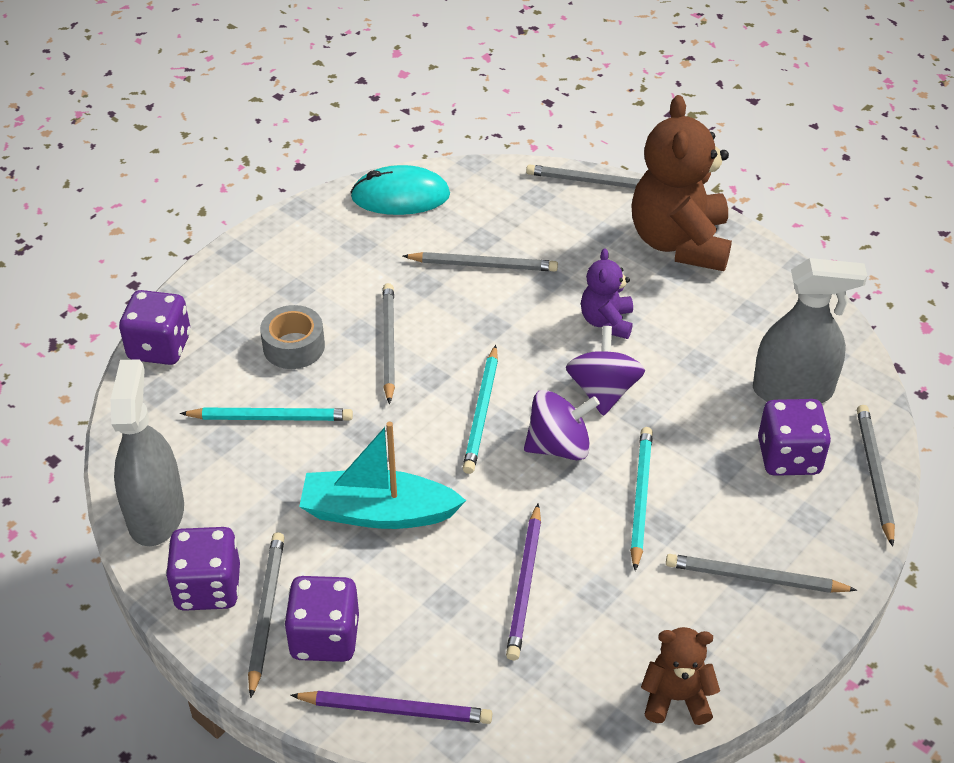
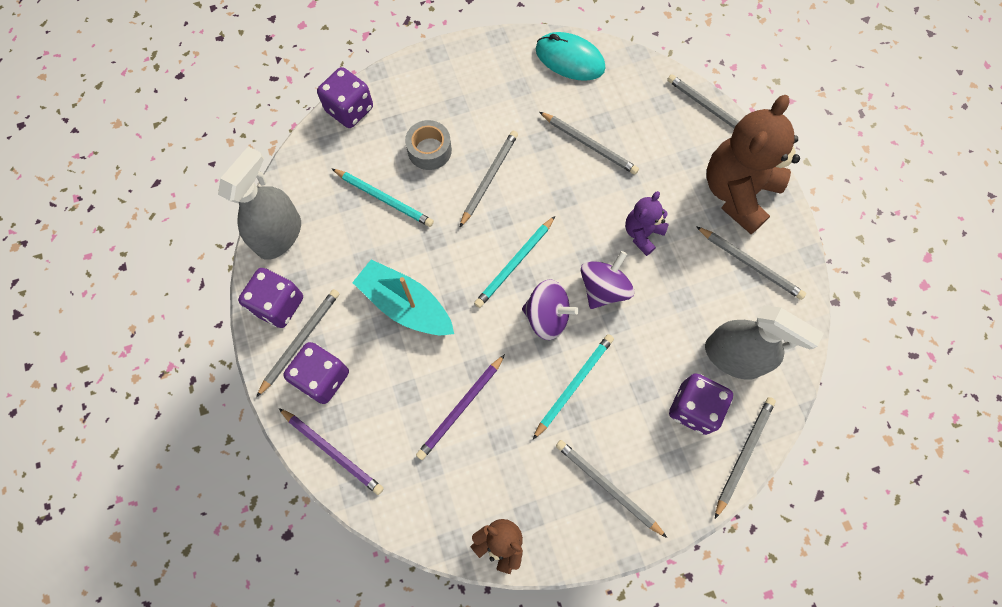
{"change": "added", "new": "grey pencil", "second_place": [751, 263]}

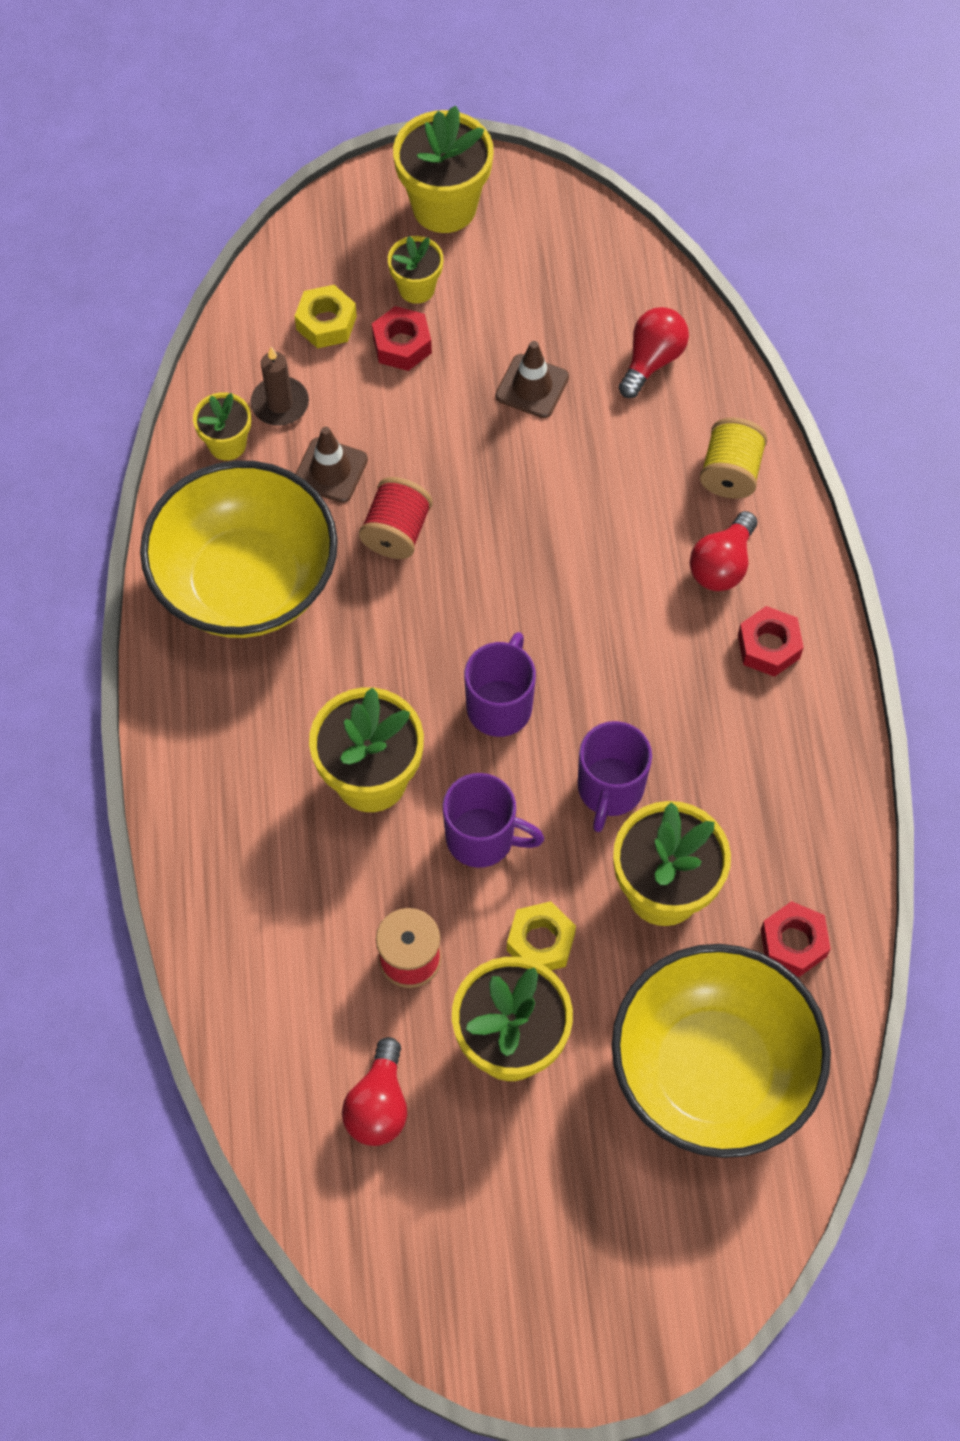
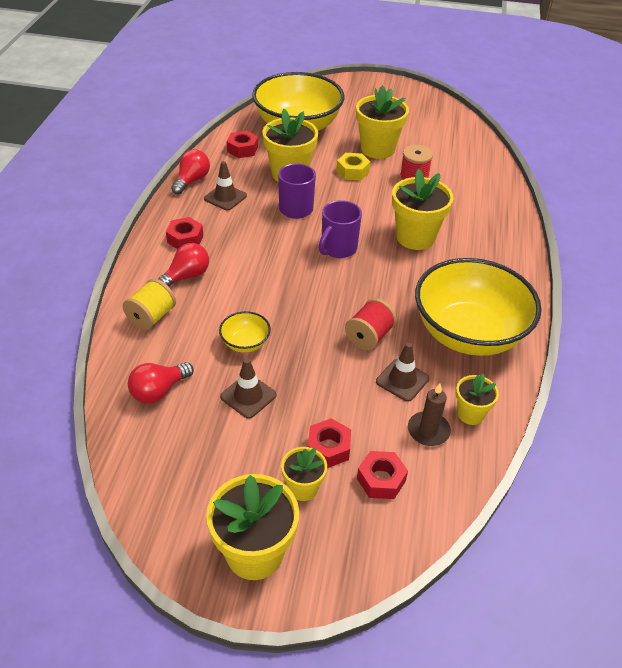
{"change": "recoloured", "old": "yellow nut", "new": "red nut", "first_place": [326, 316], "second_place": [382, 475]}
{"change": "removed", "old": "purple mug", "first_place": [493, 820]}
{"change": "moved", "old": "red light bulb", "first_place": [374, 1091], "second_place": [190, 172]}
{"change": "added", "new": "brown traffic cone", "second_place": [225, 185]}
{"change": "added", "new": "yellow bowl", "second_place": [245, 332]}

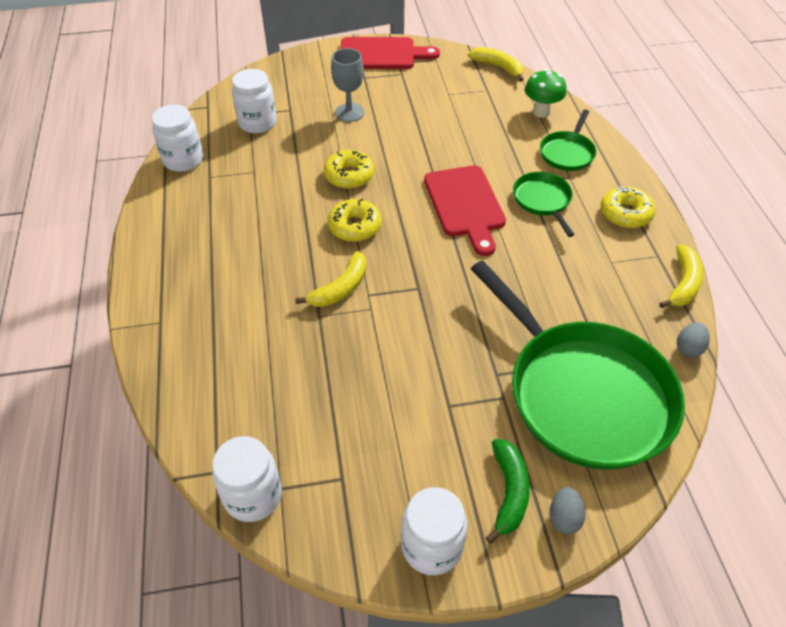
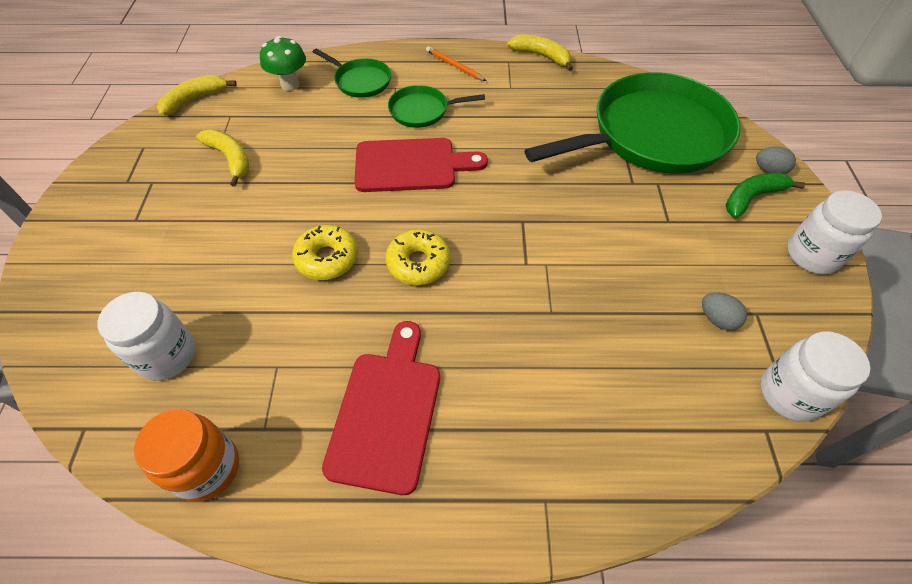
{"change": "moved", "old": "red cutting board", "first_place": [390, 53], "second_place": [381, 408]}
{"change": "removed", "old": "grey goblet", "first_place": [348, 85]}
{"change": "recoloured", "old": "white jar", "new": "orange jar", "first_place": [177, 138], "second_place": [186, 455]}
{"change": "replaced", "old": "yellow donut", "new": "orange pencil", "first_place": [628, 207], "second_place": [456, 63]}
{"change": "moved", "old": "yellow banana", "first_place": [331, 279], "second_place": [222, 158]}
{"change": "moved", "old": "grey egg", "first_place": [693, 340], "second_place": [724, 311]}
{"change": "turned", "old": "green banana", "first_place": [508, 491], "second_place": [765, 195], "degrees": -45}

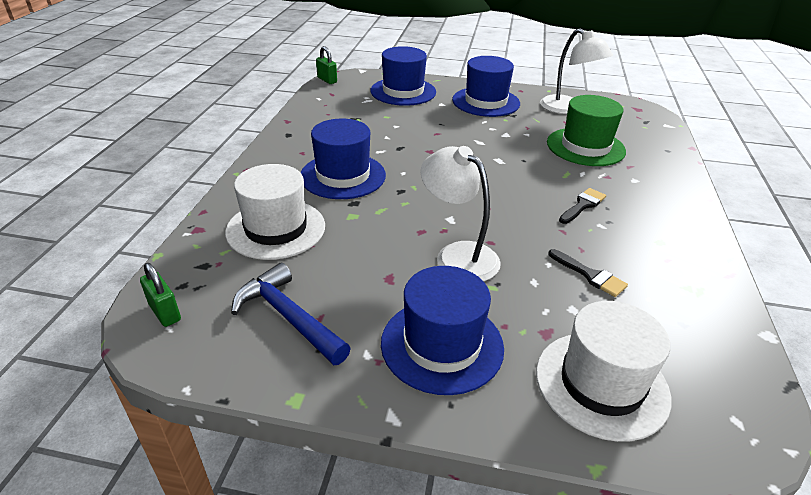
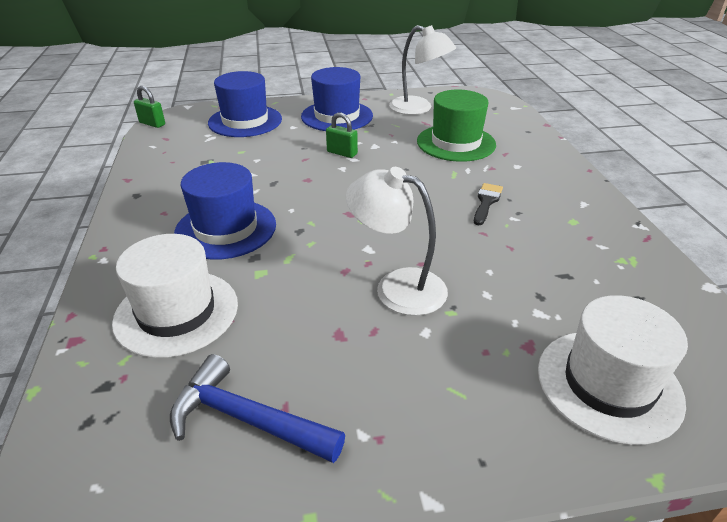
{"change": "removed", "old": "black brush", "first_place": [588, 273]}
{"change": "moved", "old": "green padlock", "first_place": [160, 295], "second_place": [342, 135]}
{"change": "removed", "old": "blue hat", "first_place": [442, 330]}

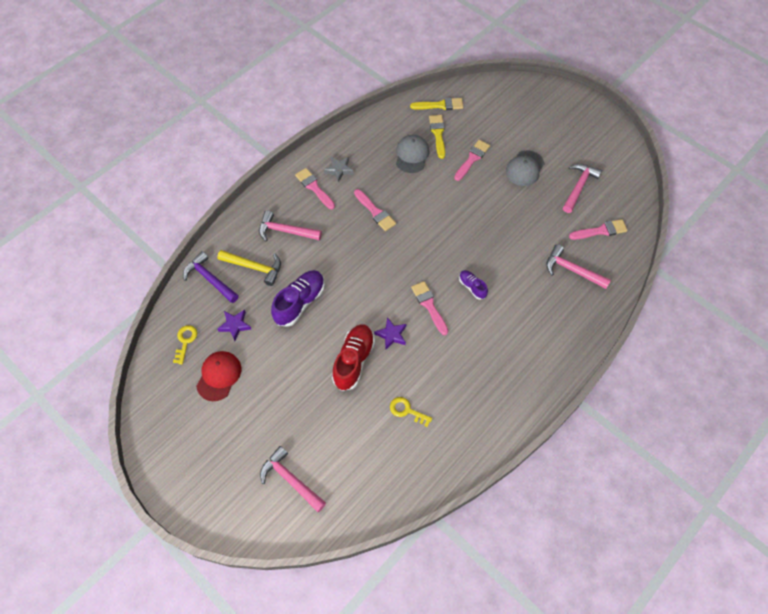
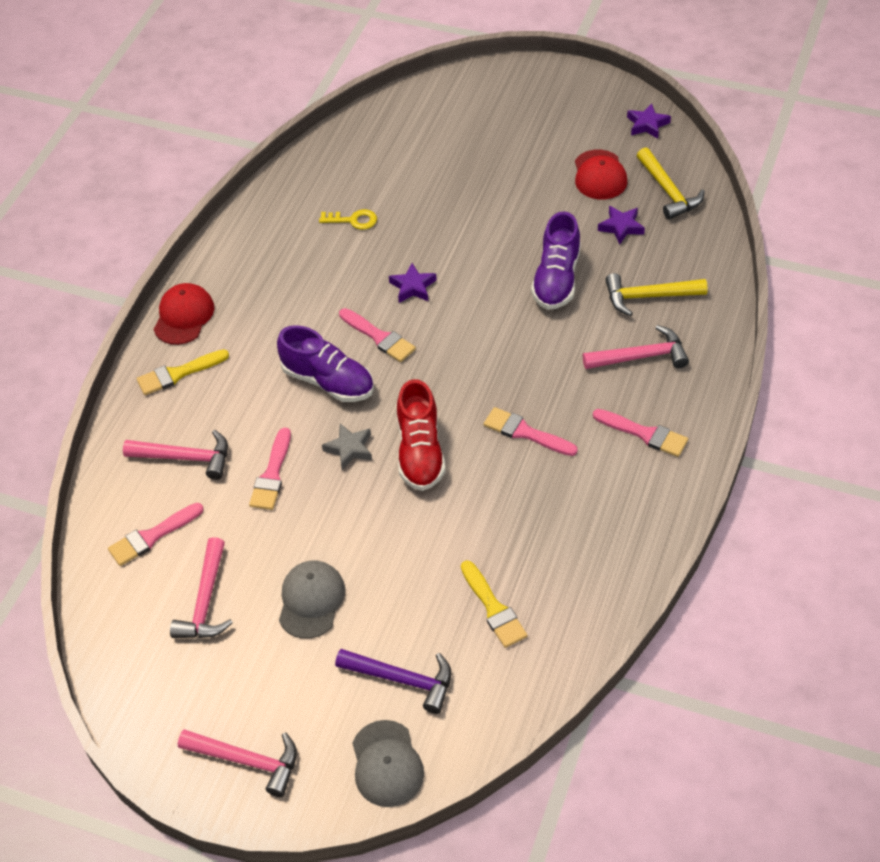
{"change": "moved", "old": "yellow brush", "first_place": [436, 104], "second_place": [183, 372]}
{"change": "moved", "old": "grey cap", "first_place": [412, 154], "second_place": [388, 763]}
{"change": "moved", "old": "pink brush", "first_place": [472, 160], "second_place": [270, 469]}
{"change": "moved", "old": "grey star", "first_place": [339, 170], "second_place": [347, 447]}
{"change": "moved", "old": "purple hammer", "first_place": [211, 277], "second_place": [393, 681]}
{"change": "resized", "old": "purple shoe", "first_place": [473, 285], "second_place": [325, 363], "factor": 1.86}
{"change": "moved", "old": "red shoe", "first_place": [353, 357], "second_place": [421, 435]}
{"change": "replaced", "old": "yellow key", "new": "yellow hammer", "first_place": [185, 344], "second_place": [670, 183]}
{"change": "moved", "old": "pink hammer", "first_place": [293, 479], "second_place": [237, 763]}
{"change": "added", "new": "purple star", "second_place": [649, 121]}
{"change": "added", "new": "red cap", "second_place": [184, 314]}

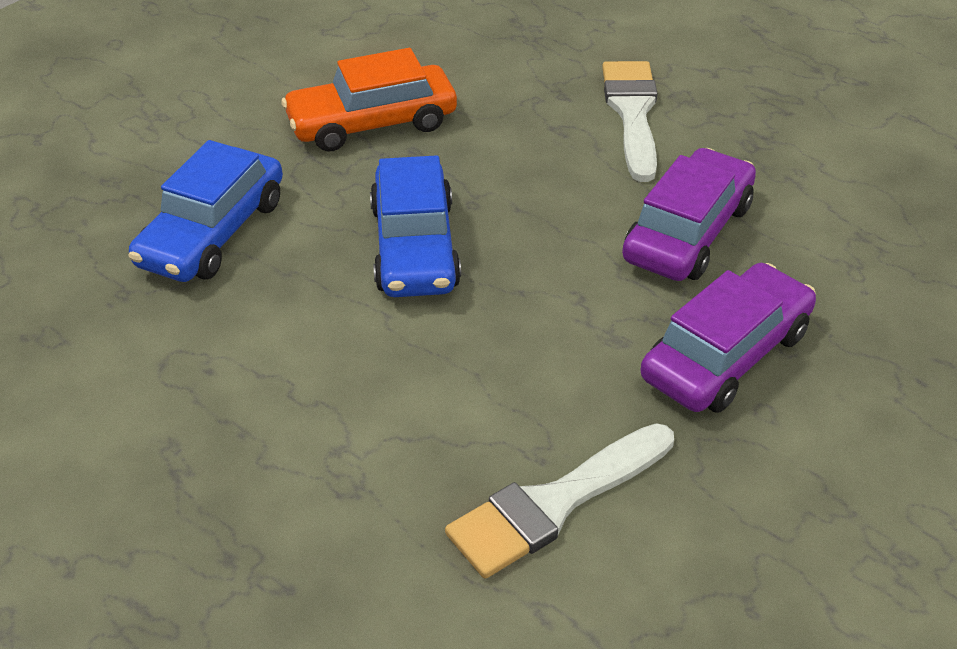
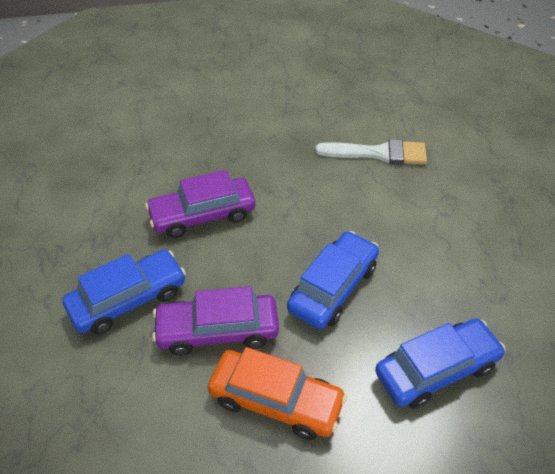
{"change": "replaced", "old": "white brush", "new": "blue car", "first_place": [630, 121], "second_place": [124, 292]}
{"change": "moved", "old": "purple car", "first_place": [728, 338], "second_place": [215, 321]}

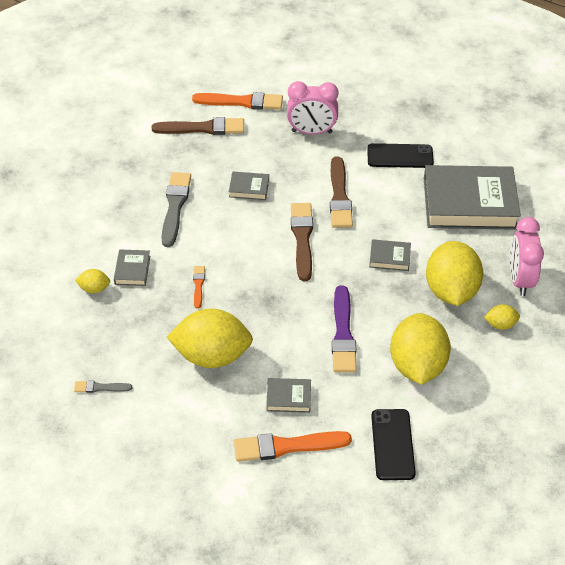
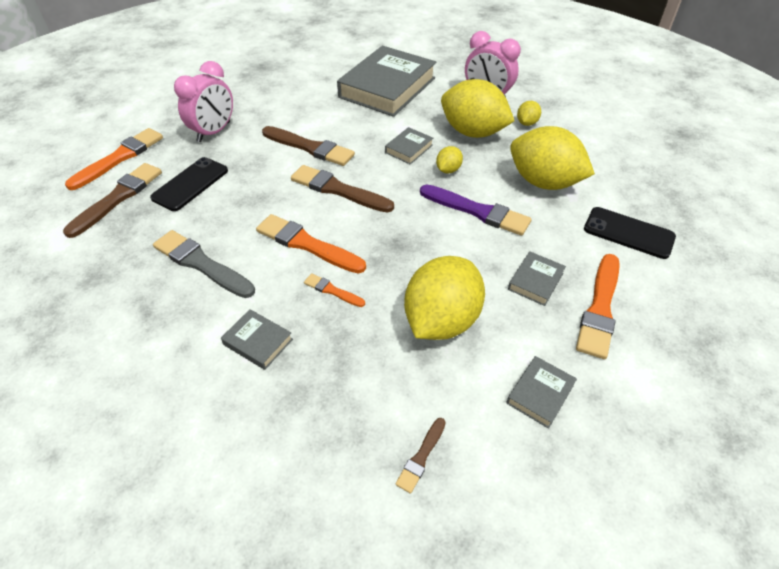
{"change": "moved", "old": "black phone", "first_place": [400, 155], "second_place": [189, 184]}
{"change": "moved", "old": "grey book", "first_place": [249, 186], "second_place": [541, 392]}
{"change": "moved", "old": "yellow lemon", "first_place": [92, 281], "second_place": [449, 159]}
{"change": "recoloured", "old": "grey brush", "new": "brown brush", "first_place": [103, 387], "second_place": [420, 456]}
{"change": "added", "new": "orange brush", "second_place": [311, 244]}

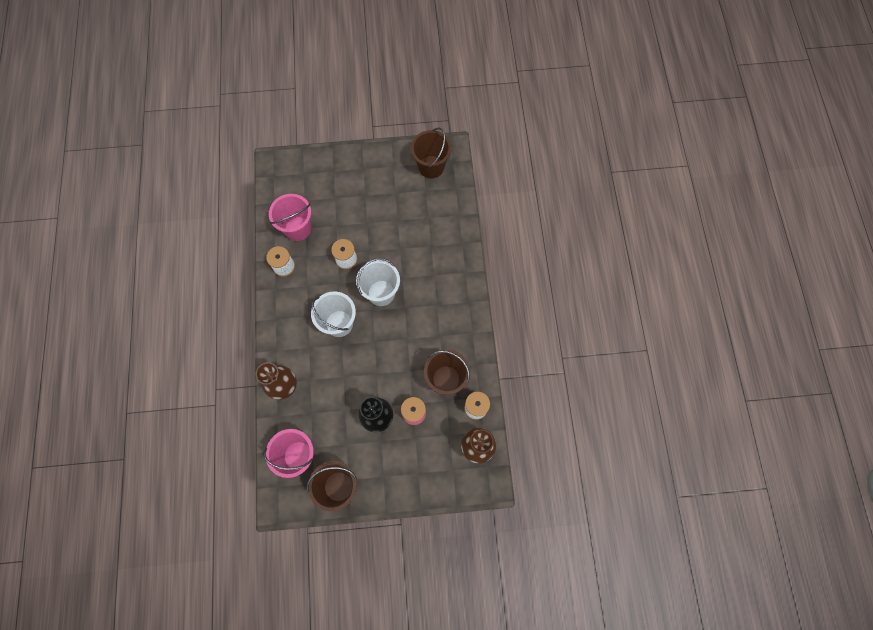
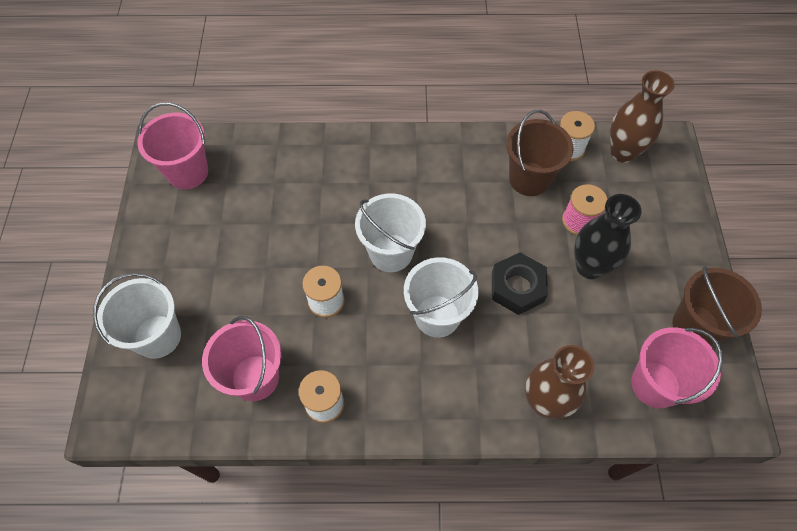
{"change": "recoloured", "old": "brown bucket", "new": "pink bucket", "first_place": [431, 152], "second_place": [172, 145]}
{"change": "added", "new": "black nut", "second_place": [520, 284]}
{"change": "added", "new": "white bucket", "second_place": [137, 316]}

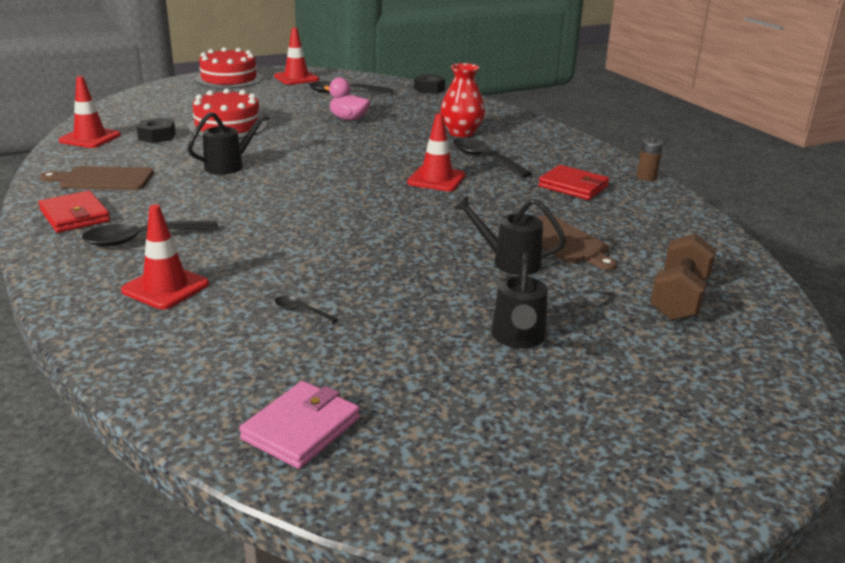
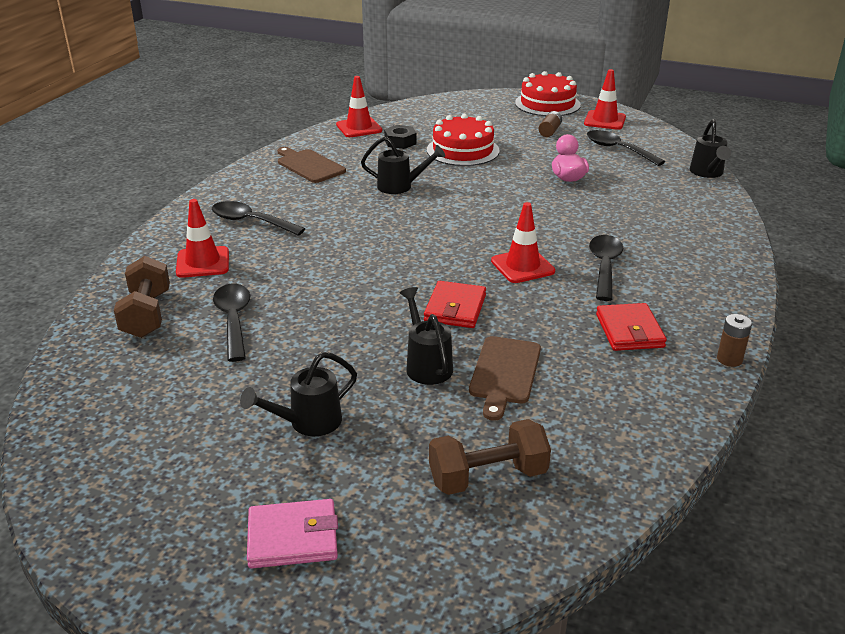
{"change": "removed", "old": "red vase", "first_place": [462, 100]}
{"change": "replaced", "old": "black nut", "new": "black watering can", "first_place": [429, 84], "second_place": [710, 148]}
{"change": "moved", "old": "red wallet", "first_place": [74, 212], "second_place": [455, 304]}
{"change": "resized", "old": "black spoon", "first_place": [306, 310], "second_place": [231, 323], "factor": 2.11}
{"change": "moved", "old": "pink wallet", "first_place": [299, 425], "second_place": [292, 534]}
{"change": "added", "new": "brown battery", "second_place": [550, 124]}
{"change": "added", "new": "brown dumbbell", "second_place": [142, 297]}

